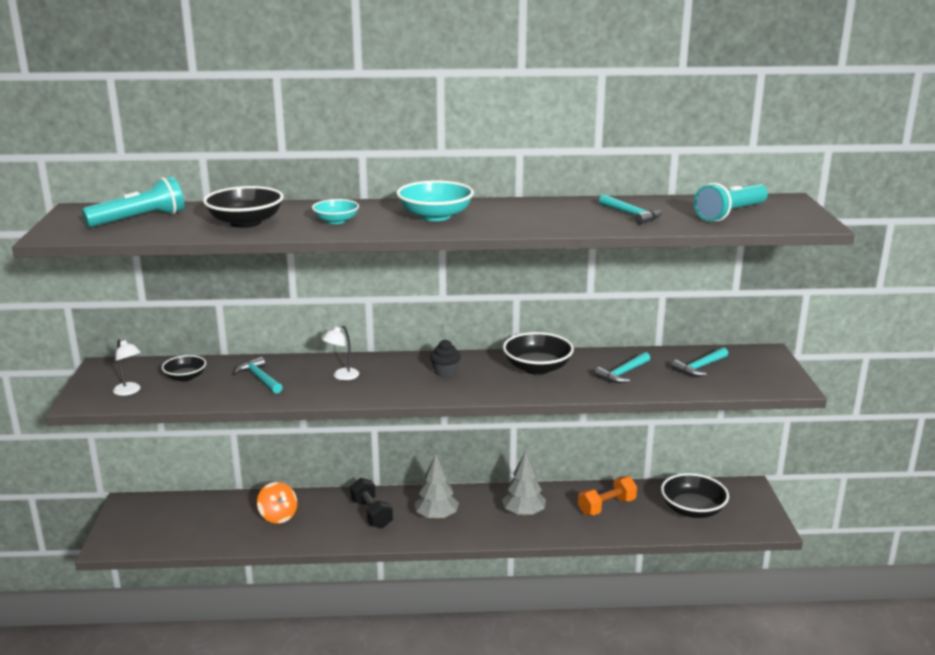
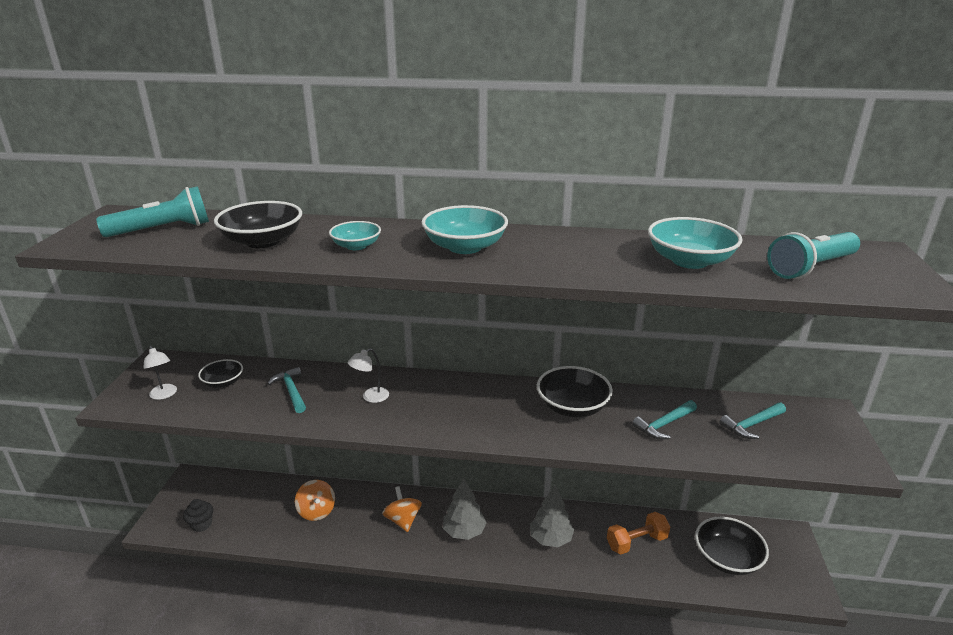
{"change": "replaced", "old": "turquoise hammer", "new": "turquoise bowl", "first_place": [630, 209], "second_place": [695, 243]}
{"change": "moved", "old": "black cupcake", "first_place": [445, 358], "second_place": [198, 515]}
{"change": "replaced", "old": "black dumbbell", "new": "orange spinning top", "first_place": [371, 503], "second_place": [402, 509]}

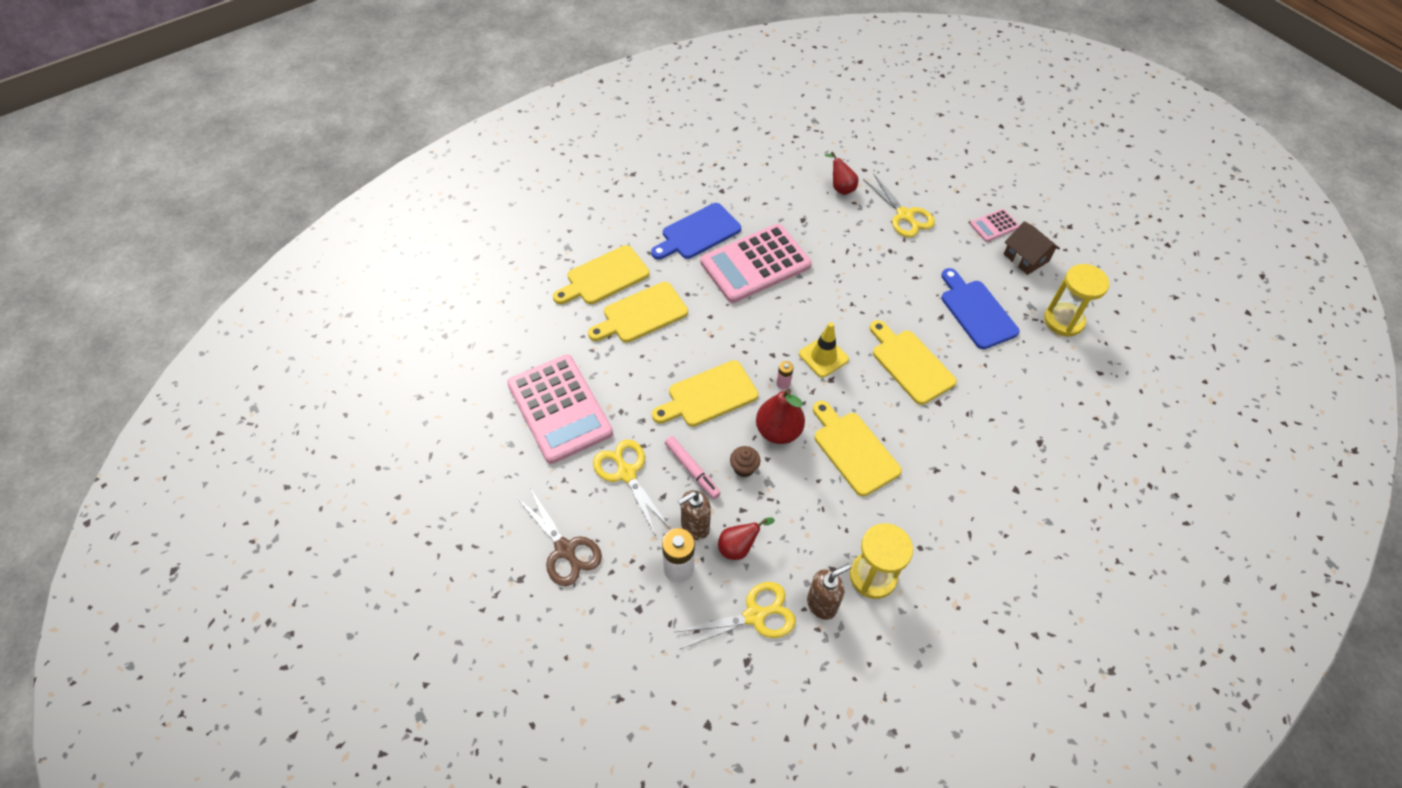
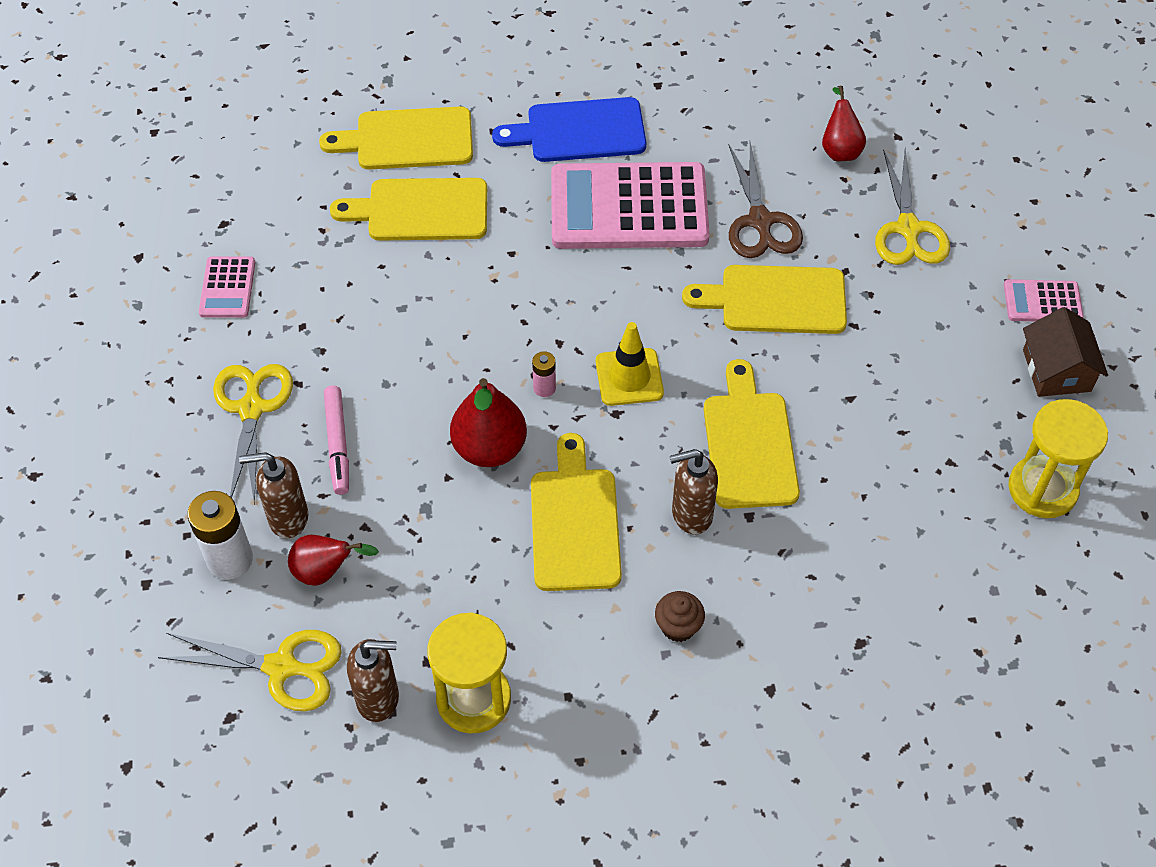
{"change": "removed", "old": "blue cutting board", "first_place": [980, 308]}
{"change": "resized", "old": "pink calculator", "first_place": [560, 409], "second_place": [227, 287], "factor": 0.46}
{"change": "moved", "old": "yellow cutting board", "first_place": [705, 393], "second_place": [764, 299]}
{"change": "moved", "old": "brown cupcake", "first_place": [745, 461], "second_place": [680, 616]}
{"change": "moved", "old": "brown scissors", "first_place": [559, 537], "second_place": [766, 200]}
{"change": "added", "new": "brown soap dispenser", "second_place": [694, 491]}

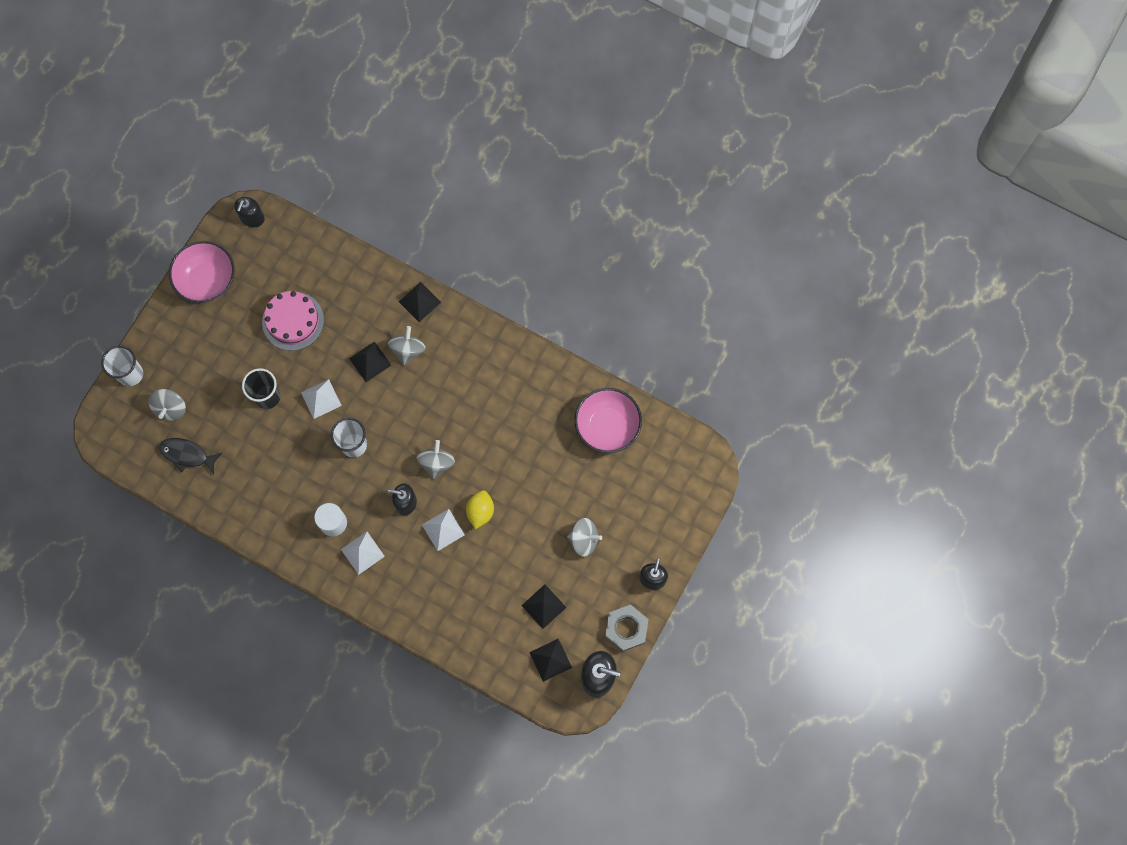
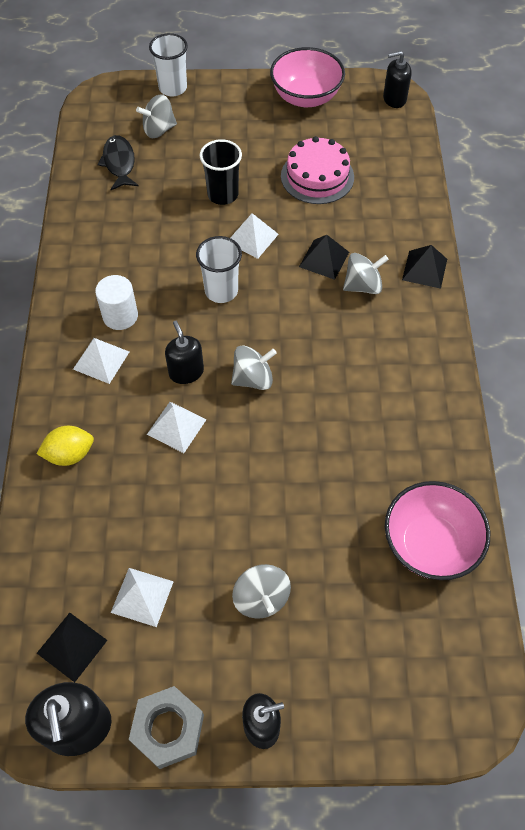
{"change": "moved", "old": "yellow lemon", "first_place": [480, 509], "second_place": [65, 446]}
{"change": "recoloured", "old": "black pyramid", "new": "white pyramid", "first_place": [544, 606], "second_place": [142, 597]}

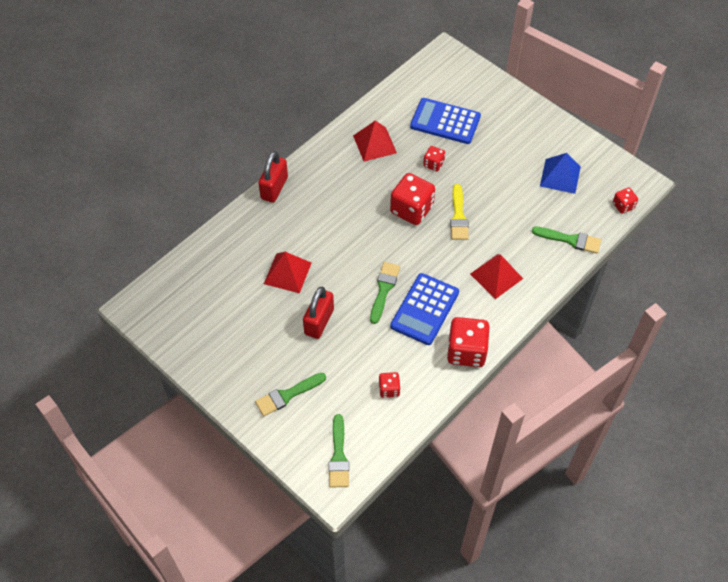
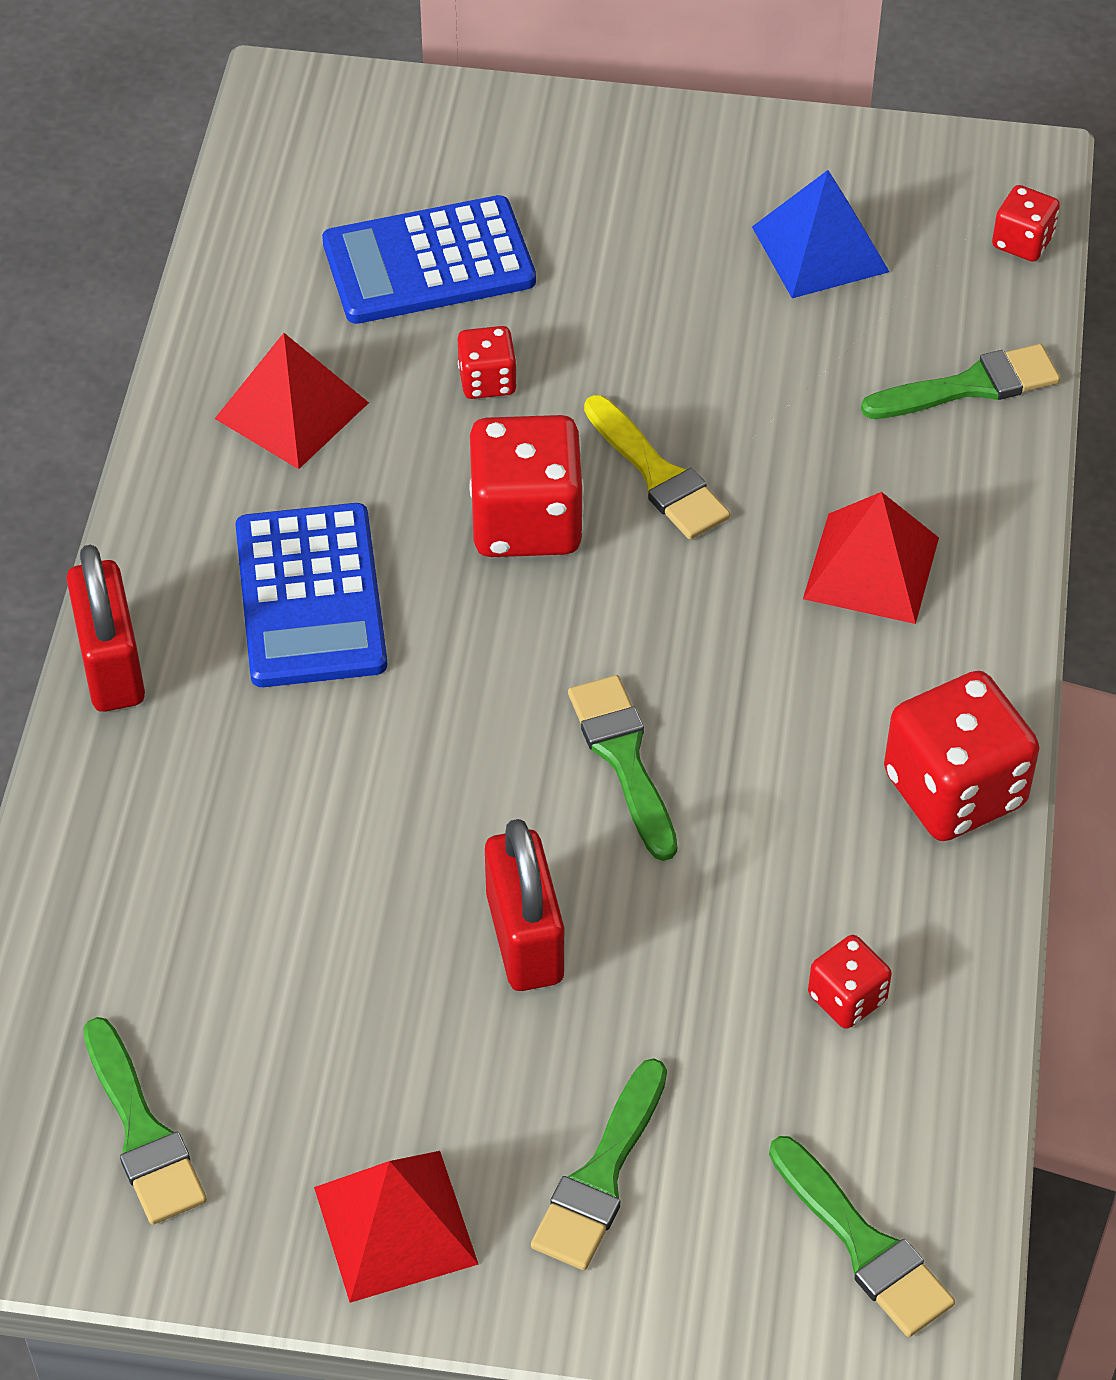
{"change": "moved", "old": "red pyramid", "first_place": [287, 272], "second_place": [396, 1227]}
{"change": "moved", "old": "blue calculator", "first_place": [424, 309], "second_place": [311, 595]}
{"change": "added", "new": "green brush", "second_place": [145, 1121]}

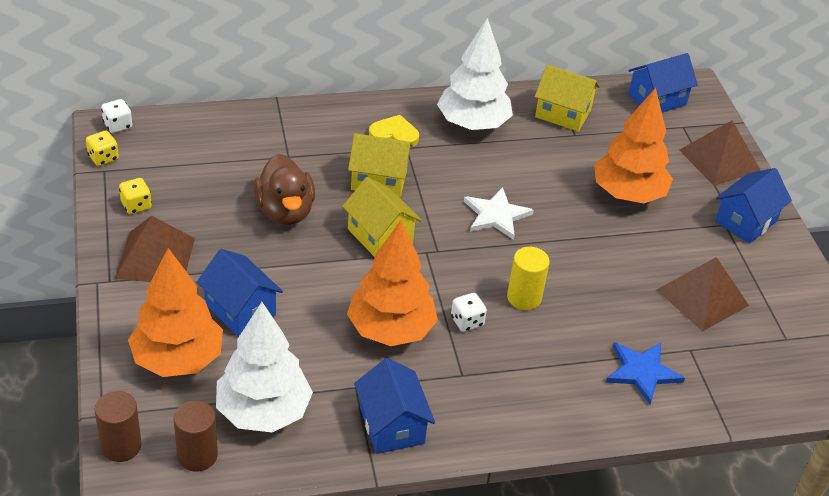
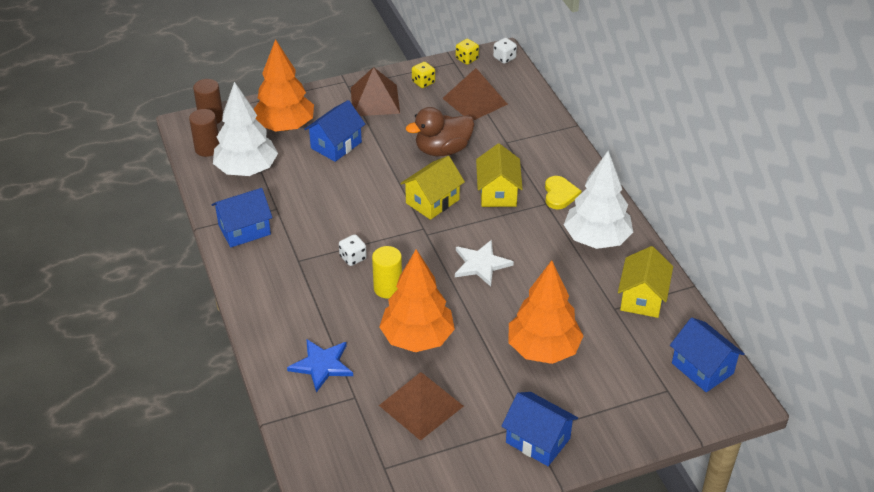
{"change": "moved", "old": "brown pyramid", "first_place": [720, 153], "second_place": [475, 94]}
{"change": "moved", "old": "orange tree", "first_place": [392, 283], "second_place": [417, 300]}

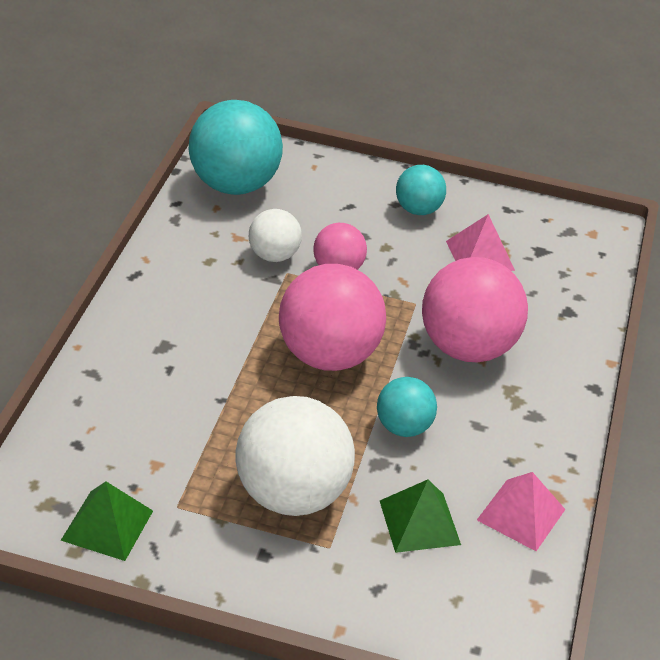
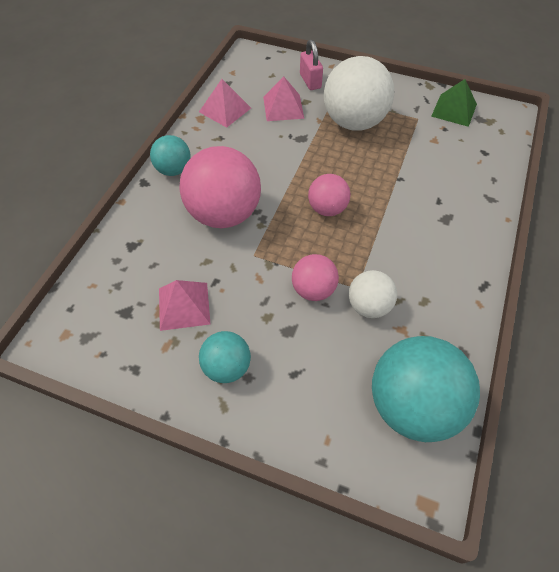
{"change": "resized", "old": "pink ball", "first_place": [332, 317], "second_place": [329, 195], "factor": 0.54}
{"change": "moved", "old": "turquoise ball", "first_place": [407, 407], "second_place": [170, 155]}
{"change": "recoloured", "old": "green pyramid", "new": "pink pyramid", "first_place": [420, 516], "second_place": [283, 98]}
{"change": "added", "new": "pink padlock", "second_place": [311, 65]}

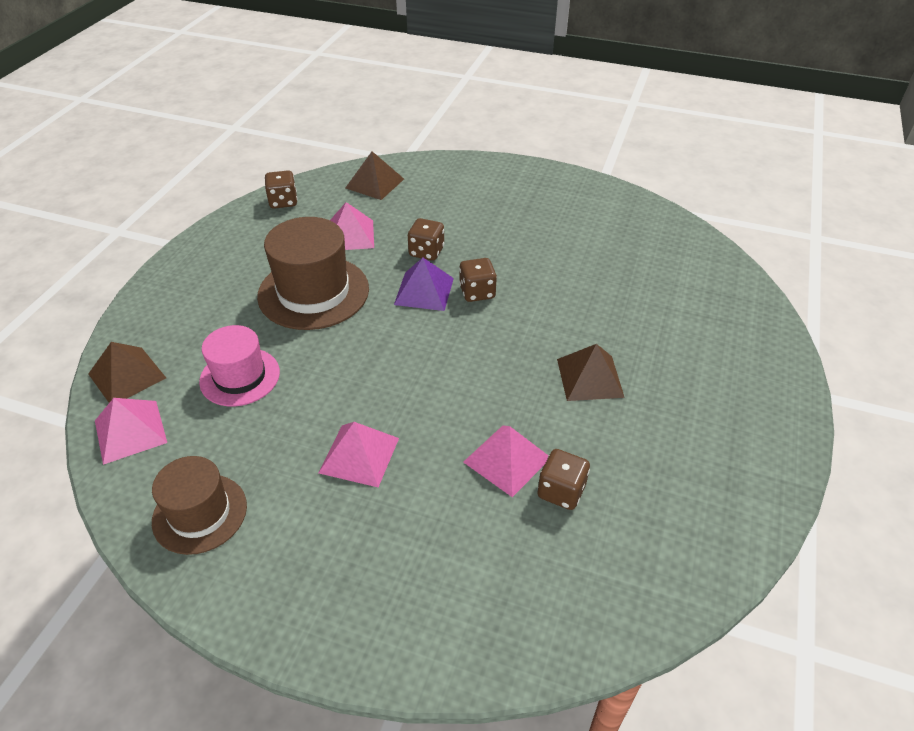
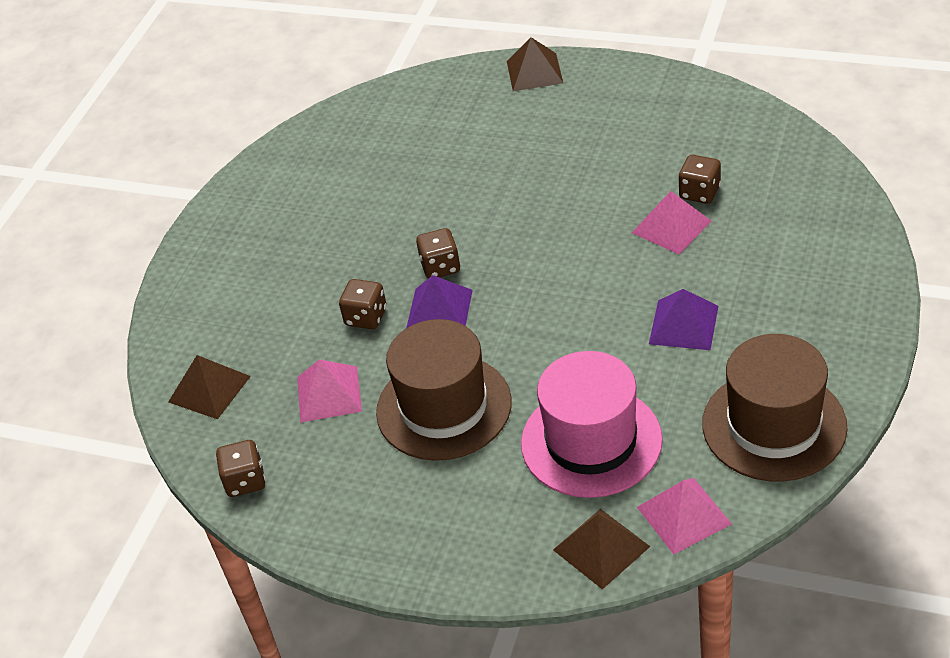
{"change": "resized", "old": "pink hat", "first_place": [239, 365], "second_place": [592, 424], "factor": 1.57}
{"change": "moved", "old": "brown pyramid", "first_place": [591, 372], "second_place": [535, 64]}
{"change": "recoloured", "old": "pink pyramid", "new": "purple pyramid", "first_place": [358, 454], "second_place": [683, 319]}
{"change": "resized", "old": "brown hat", "first_place": [199, 505], "second_place": [775, 408], "factor": 1.57}

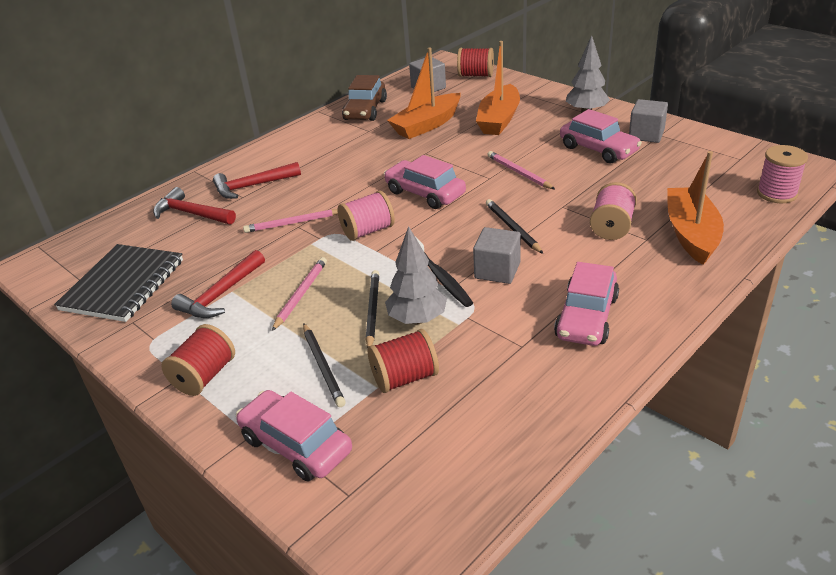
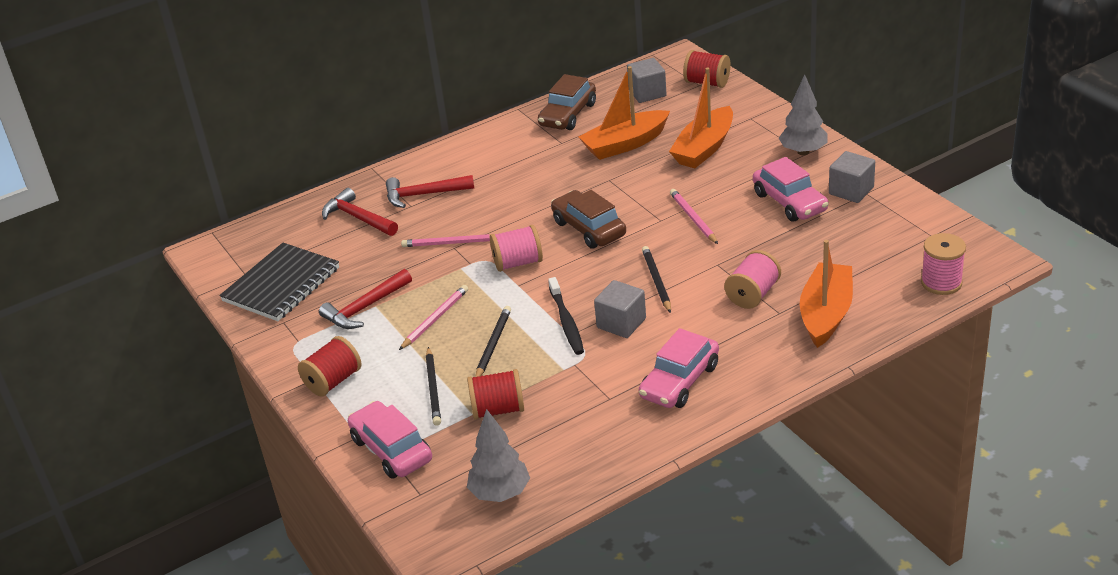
{"change": "recoloured", "old": "pink car", "new": "brown car", "first_place": [425, 182], "second_place": [588, 219]}
{"change": "moved", "old": "grey tree", "first_place": [416, 275], "second_place": [498, 455]}

